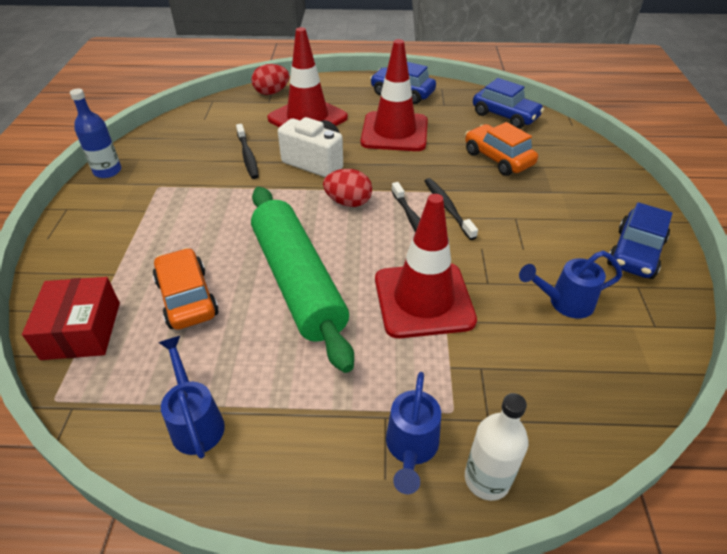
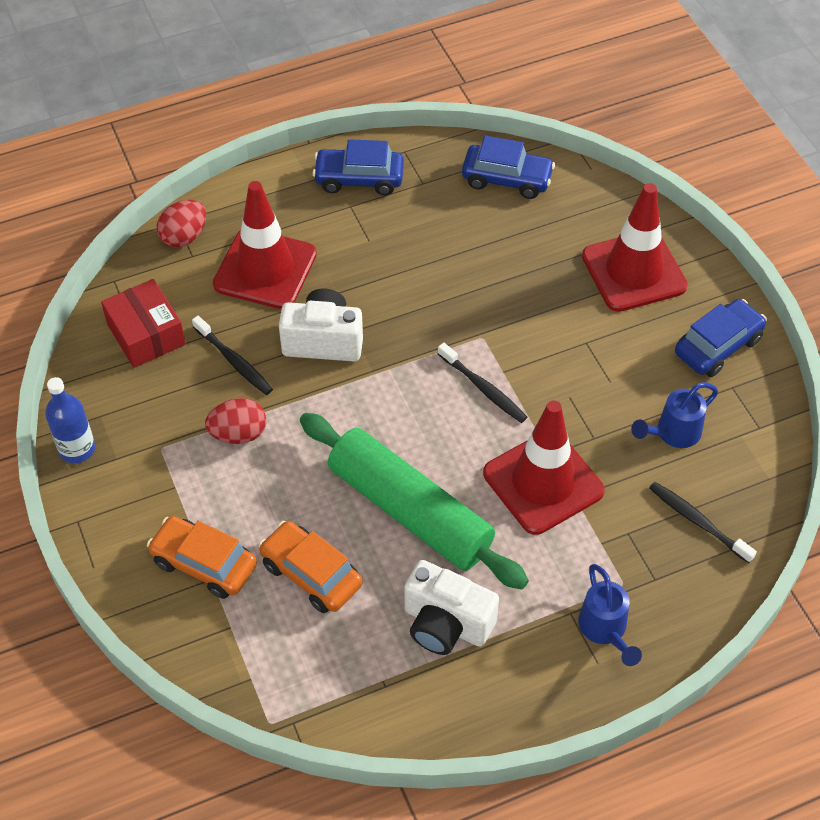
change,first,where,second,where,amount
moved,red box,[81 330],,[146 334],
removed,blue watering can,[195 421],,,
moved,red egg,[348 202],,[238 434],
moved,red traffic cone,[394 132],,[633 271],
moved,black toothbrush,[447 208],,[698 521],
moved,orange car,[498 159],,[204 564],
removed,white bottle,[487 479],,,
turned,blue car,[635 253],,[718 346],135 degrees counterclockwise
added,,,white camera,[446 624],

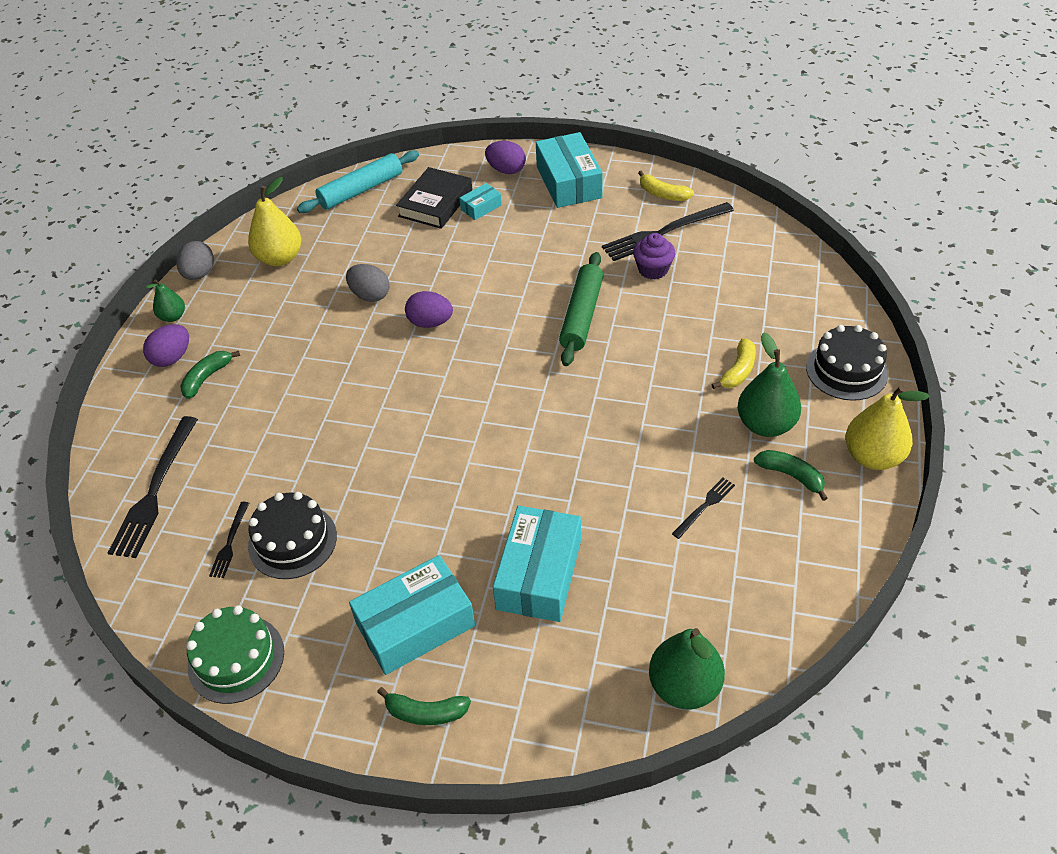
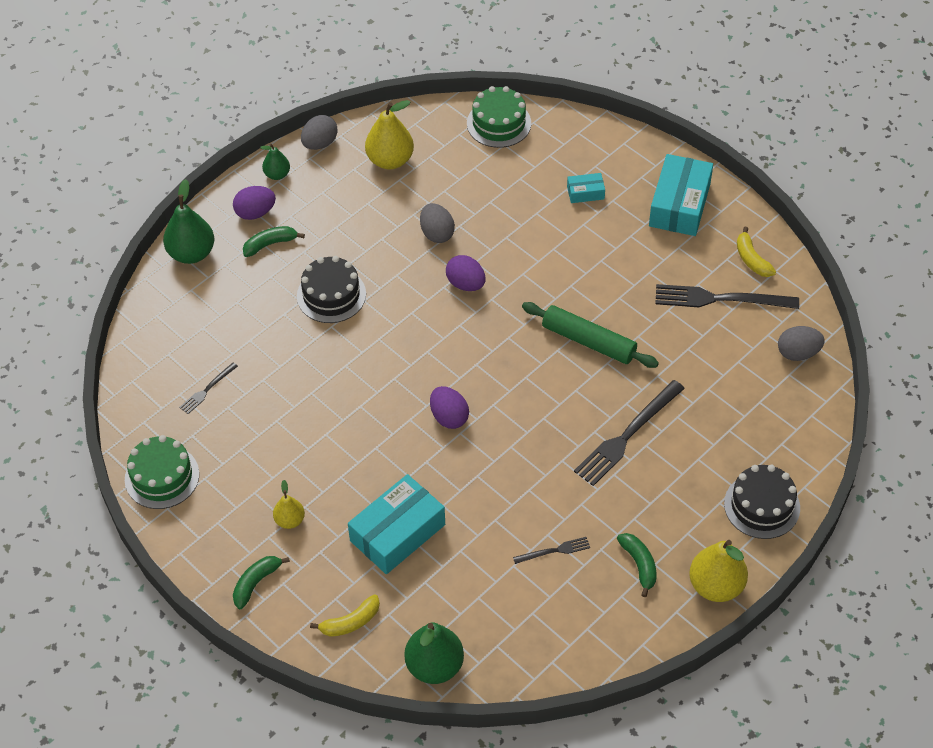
change,first,where,second,where,amount
moved,black fork,[155 490],,[627 435],
moved,black cake,[292 541],,[331 295],
replaced,turquoise rolling pin,[361 190],green cake,[499 123],
replaced,turquoise box,[415 625],yellow pear,[290 520],
turned,green banana,[425 712],,[256 583],90 degrees clockwise
removed,black book,[435 203],,,
moved,purple egg,[506 170],,[449 417],
turned,green rolling pin,[581 315],,[589 341],75 degrees clockwise
removed,purple cupcake,[653 269],,,
moved,yellow banana,[738 371],,[350 622],
moved,green pear,[765 424],,[192 253],
added,,,grey egg,[798 353],

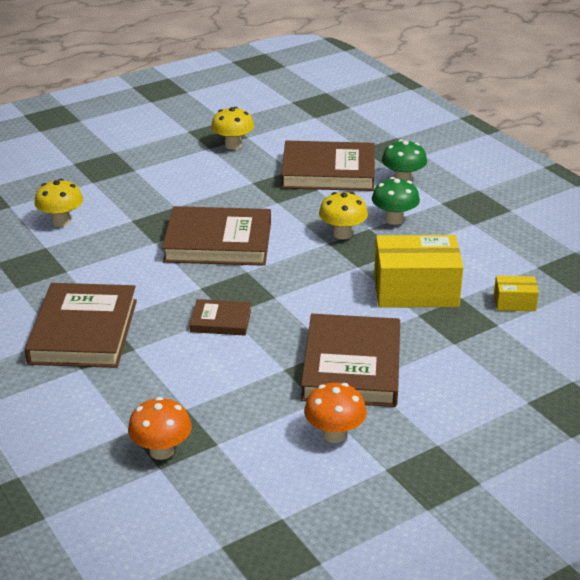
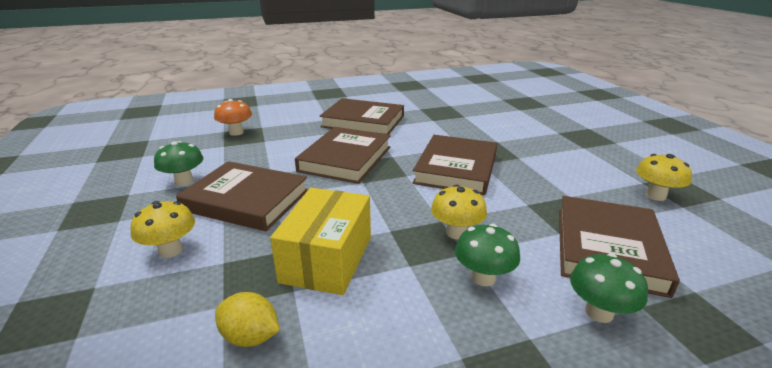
change,first,where,second,where,amount
moved,yellow mushroom,[61 221],,[171 250],
resized,brown book,[221 321],,[345 159],x1.99
recoloured,orange mushroom,[334 434],green mushroom,[184 181],
replaced,yellow box,[514 302],yellow lemon,[250 337],

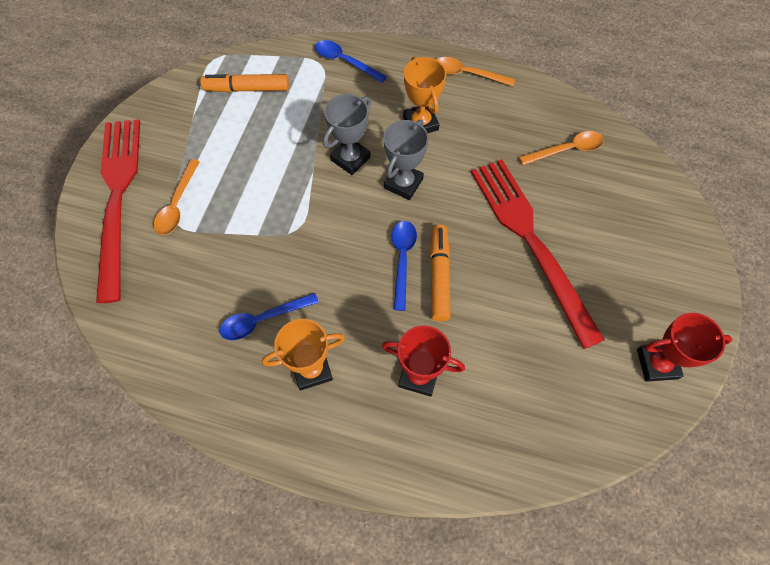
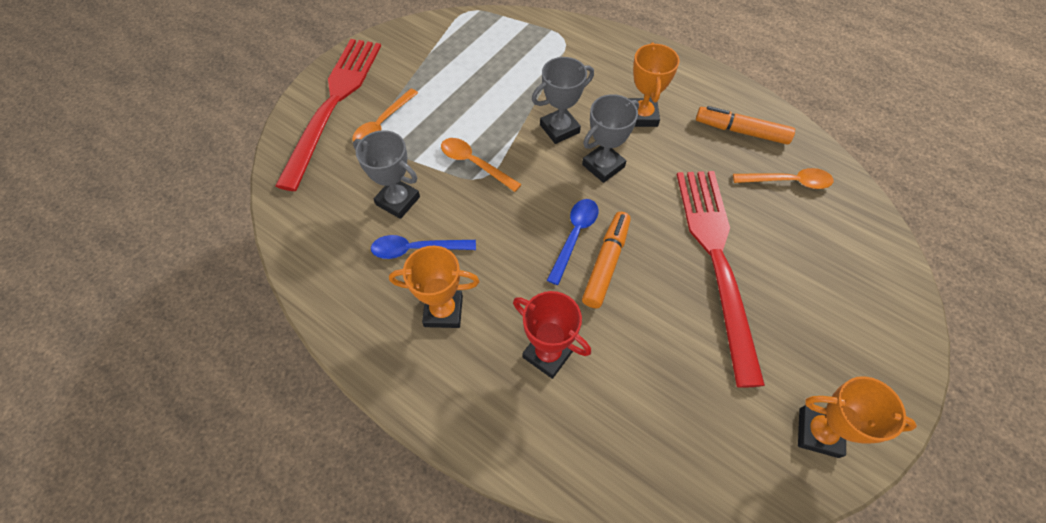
change,first,where,second,where,amount
moved,orange marker,[247 89],,[741 131],
removed,blue spoon,[345 62],,,
moved,orange spoon,[467 74],,[474 164],
recoloured,red trophy,[657 364],orange trophy,[818 432],
added,,,grey trophy,[398 201],

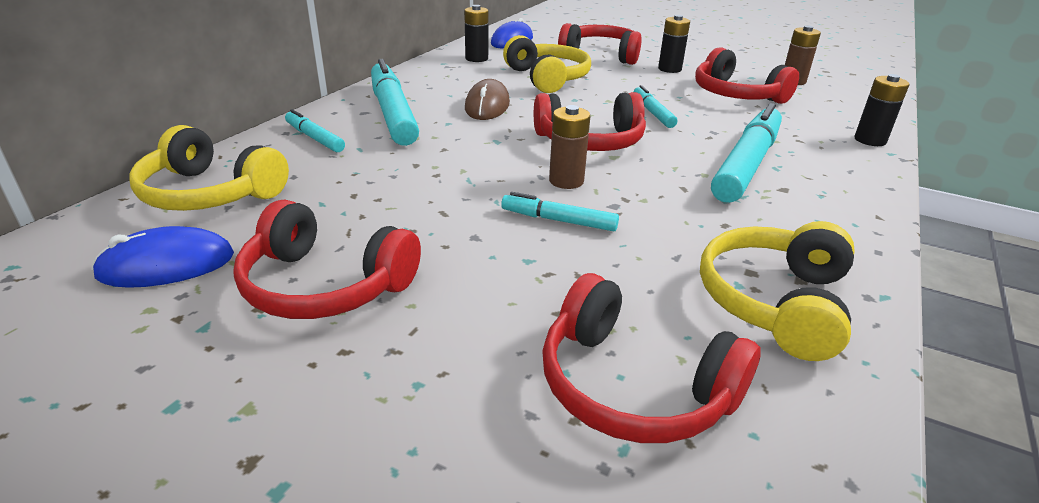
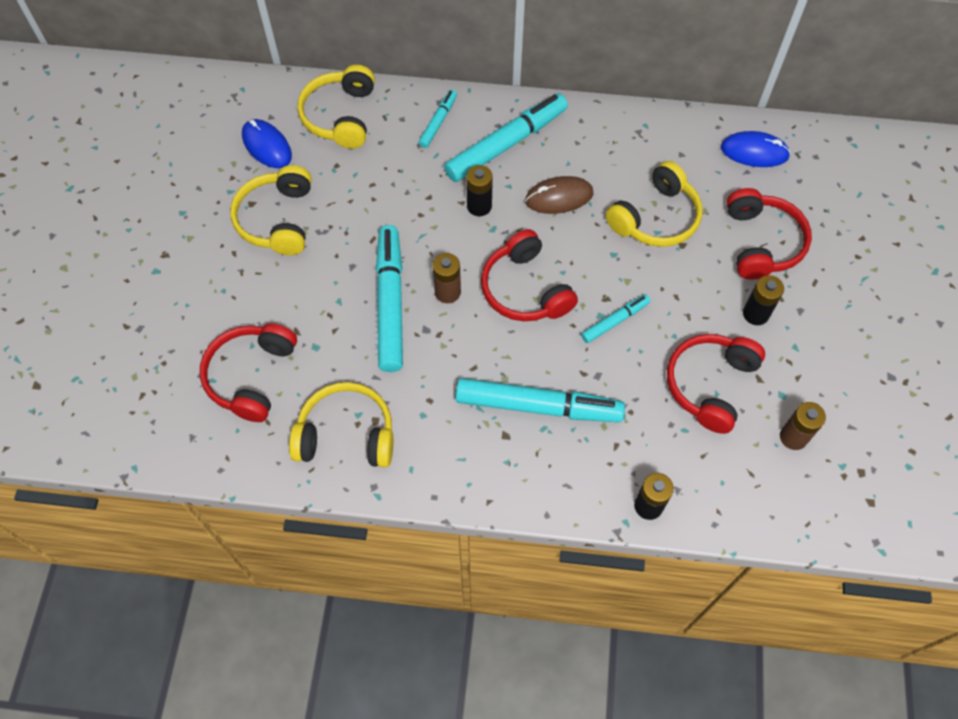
change,first,where,second,where,amount
recoloured,red headphones,[325 285],yellow headphones,[277 219],
moved,black battery,[476 59],,[479 206],
resized,turquoise marker,[558 220],,[390 303],x1.98

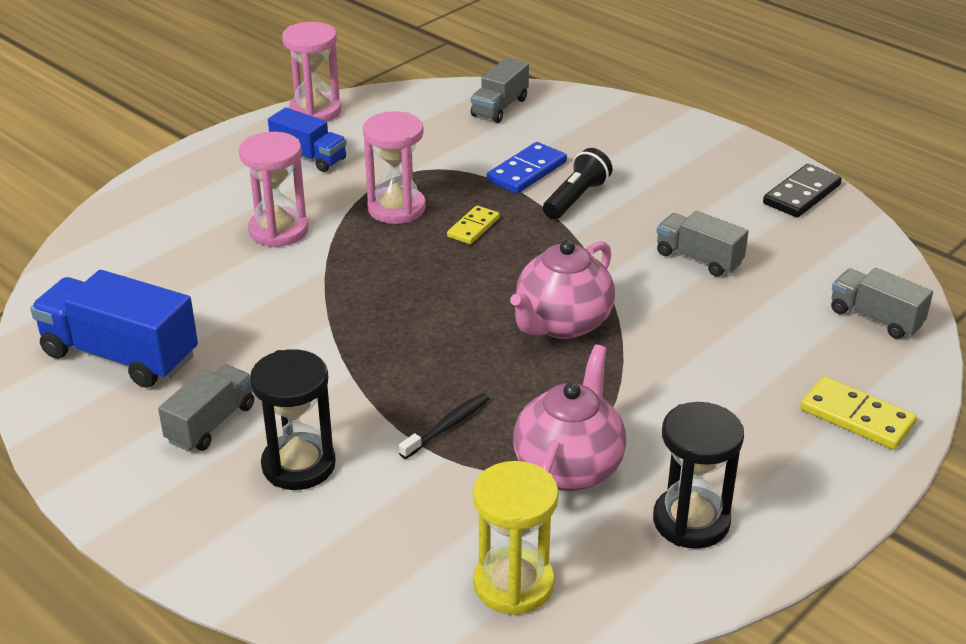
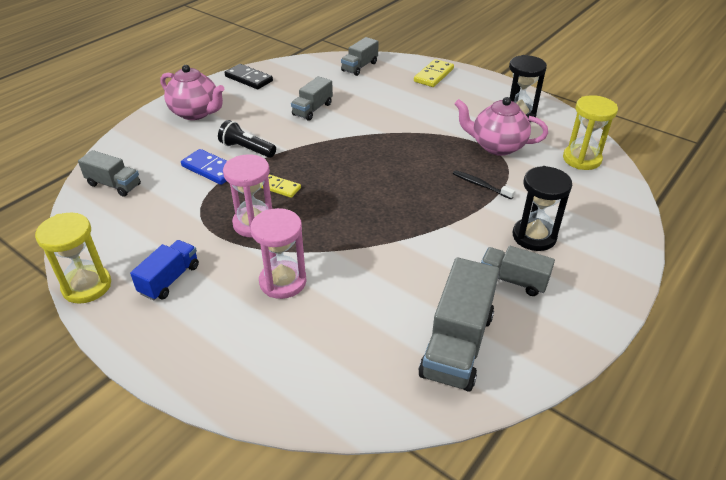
change,first,where,second,where,amount
recoloured,blue truck,[120 355],grey truck,[457 344],
recoloured,pink hourglass,[315 111],yellow hourglass,[87 286],
moved,pink teapot,[562 324],,[196 113],

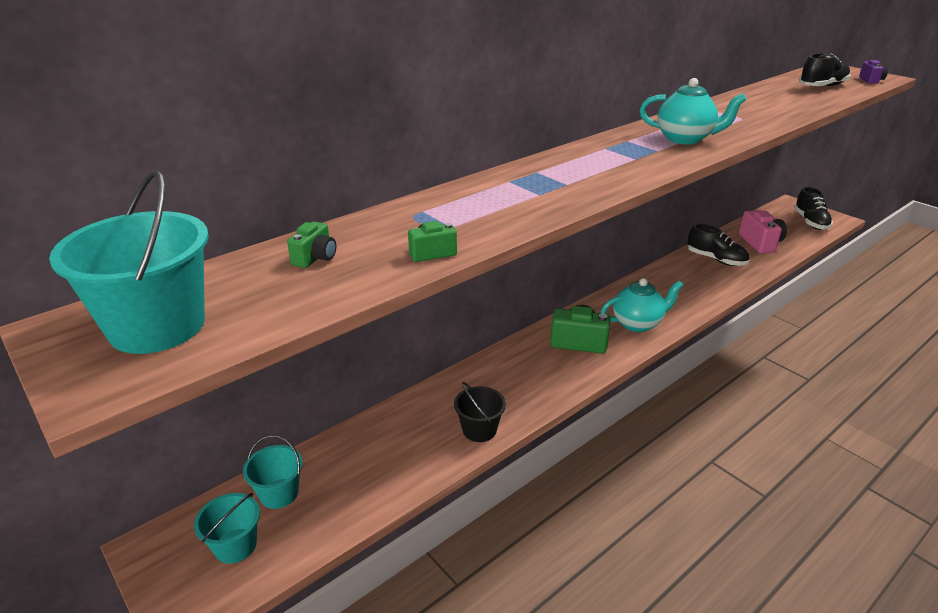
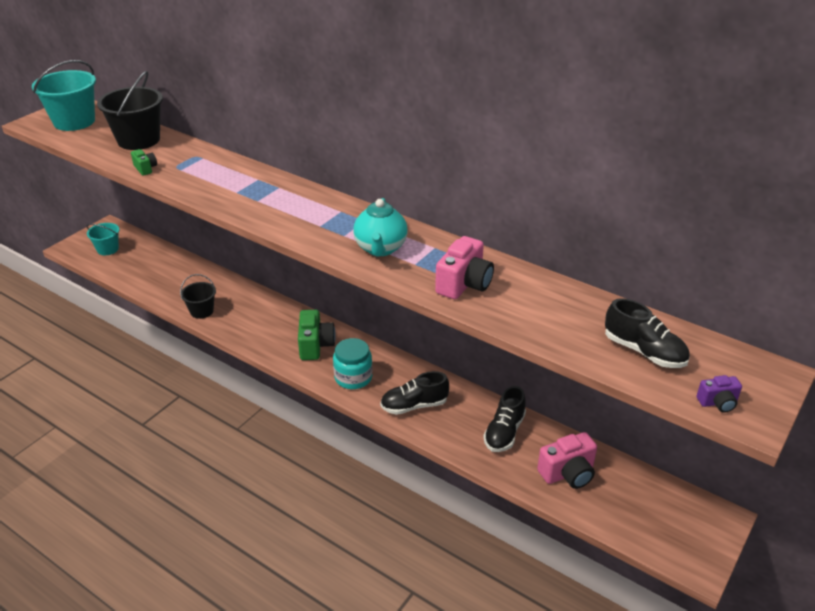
change,first,where,second,where,amount
removed,turquoise bucket,[279 493],,,
replaced,green camera,[315 258],black bucket,[138 140],
replaced,turquoise teapot,[638 323],turquoise jar,[353 377],
moved,black shoe,[810 222],,[414 405],
added,,,pink camera,[464 284],

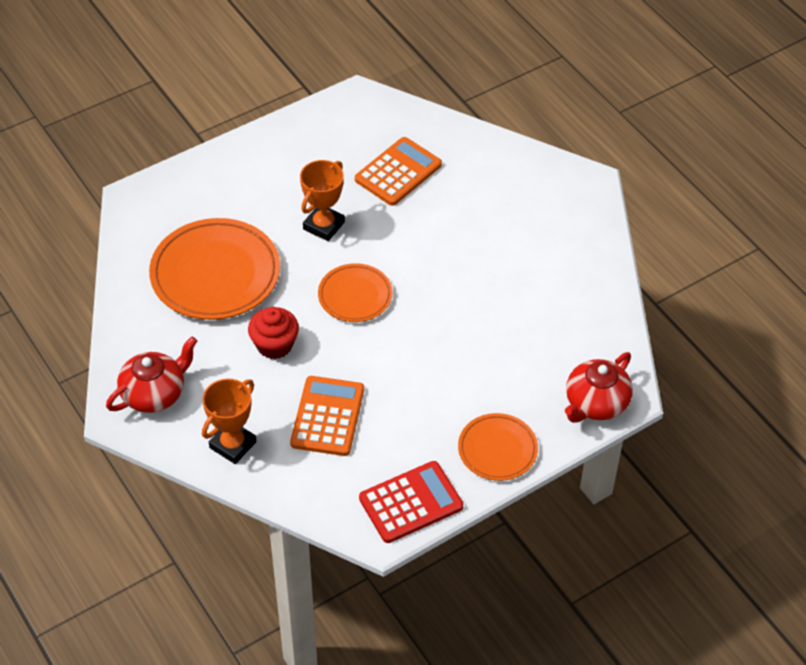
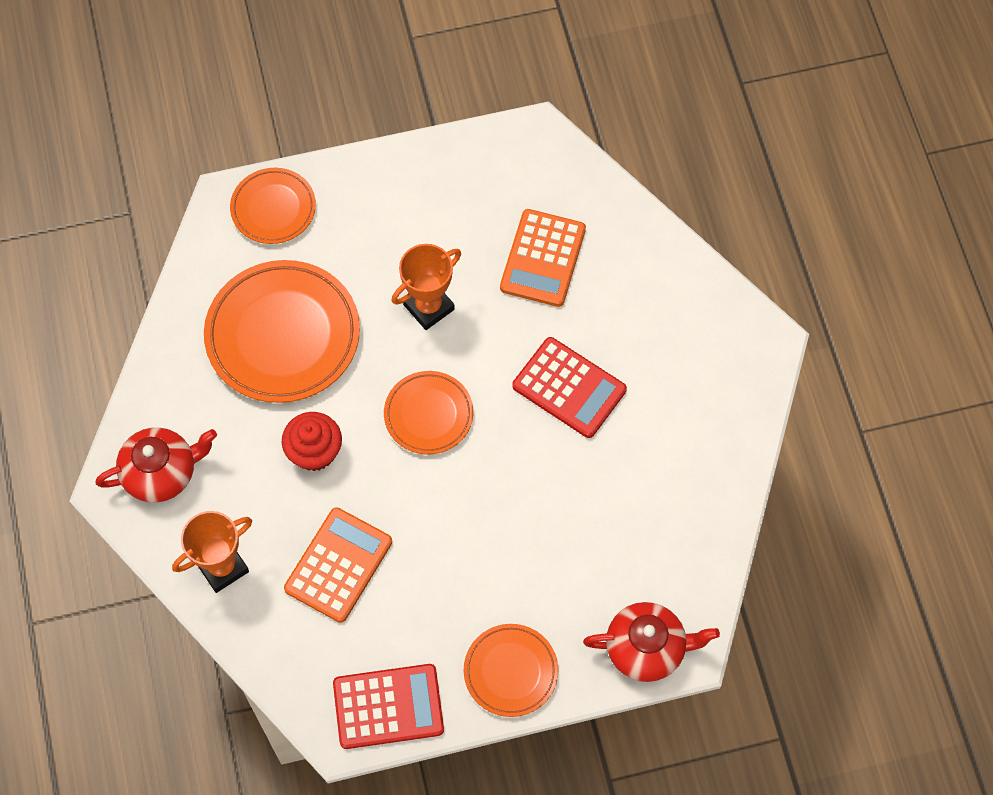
change,first,where,second,where,amount
turned,orange calculator,[398 172],,[543 258],135 degrees clockwise
turned,red teapot,[595 403],,[647 648],150 degrees counterclockwise
added,,,orange plate,[273 208],
added,,,red calculator,[569 388],

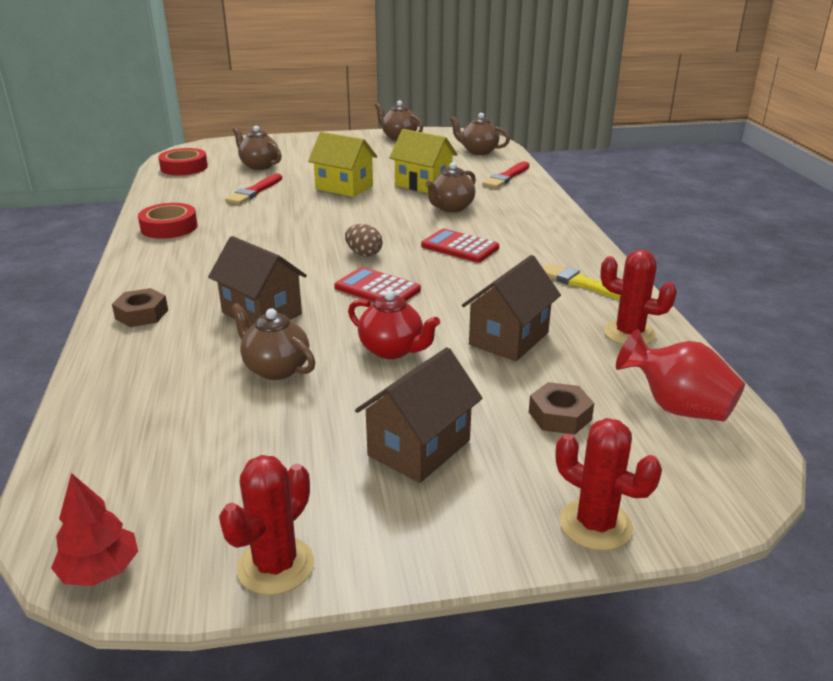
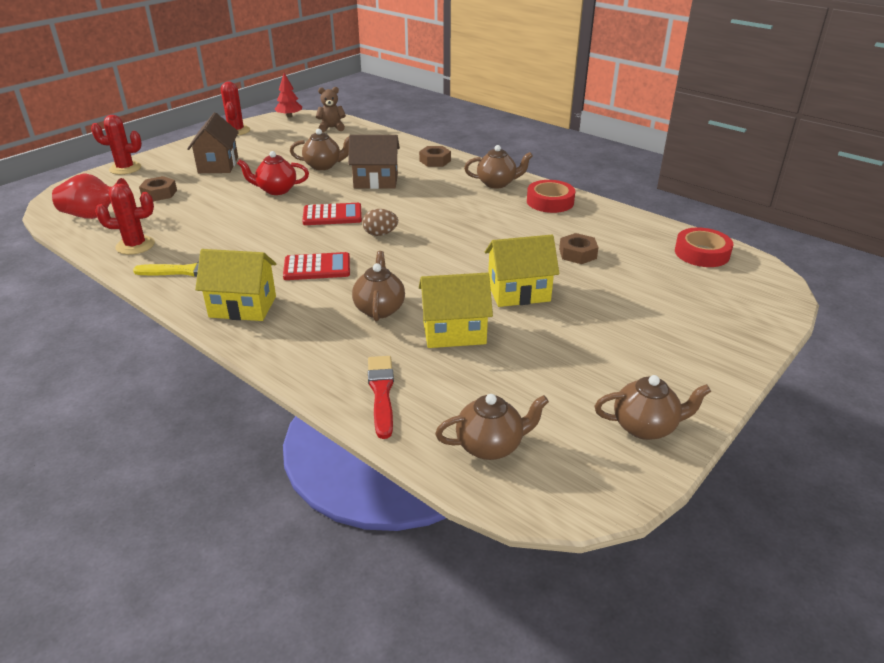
change,first,where,second,where,amount
replaced,red brush,[254 191],brown nut,[577 254],
moved,brown teapot,[259 166],,[497 183],
removed,brown house,[509 339],,,
added,,,yellow house,[243 307],
added,,,brown teddy bear,[331 128],

